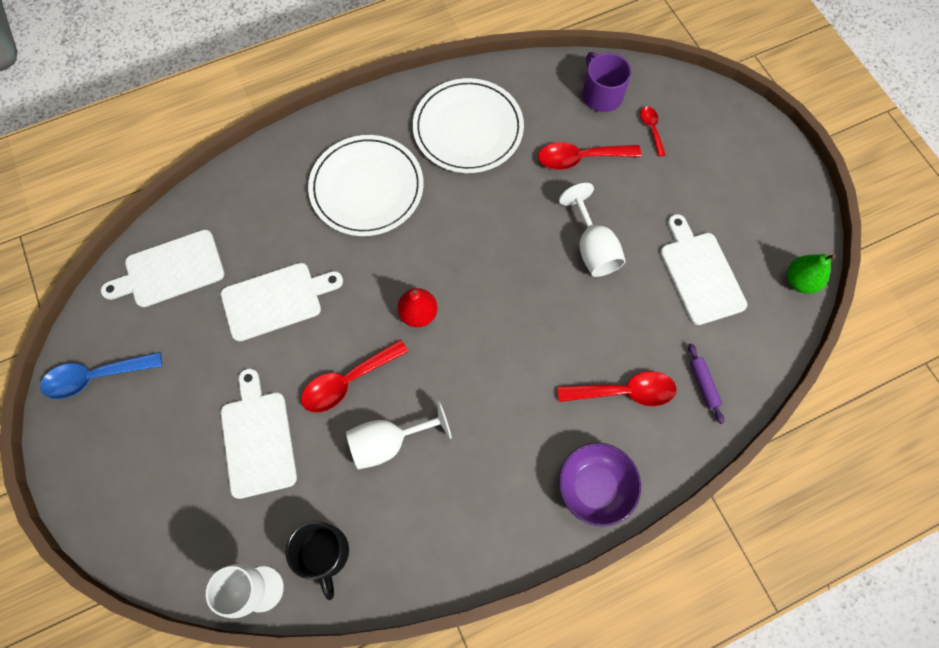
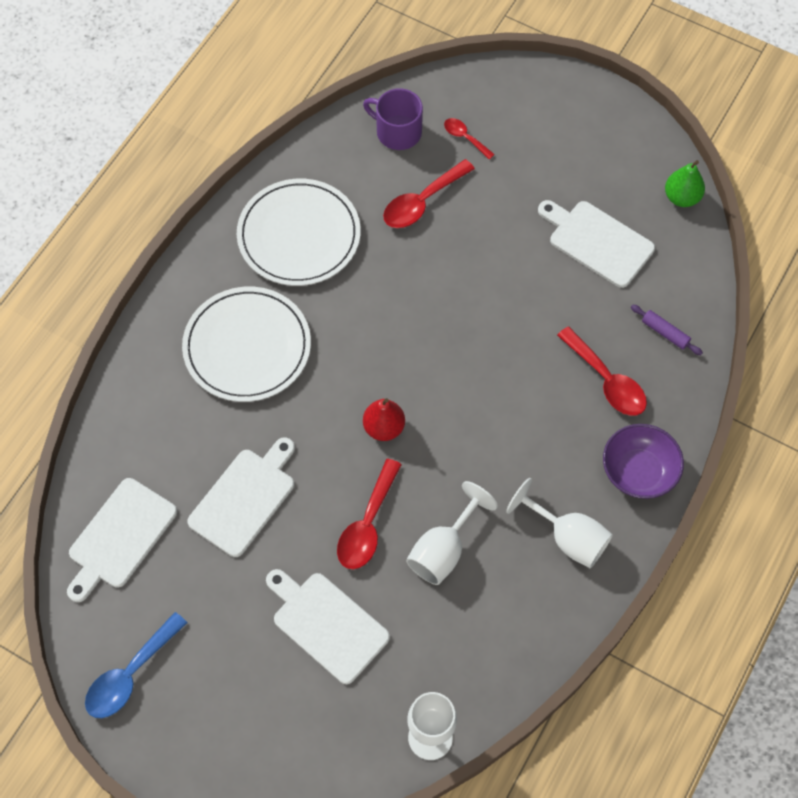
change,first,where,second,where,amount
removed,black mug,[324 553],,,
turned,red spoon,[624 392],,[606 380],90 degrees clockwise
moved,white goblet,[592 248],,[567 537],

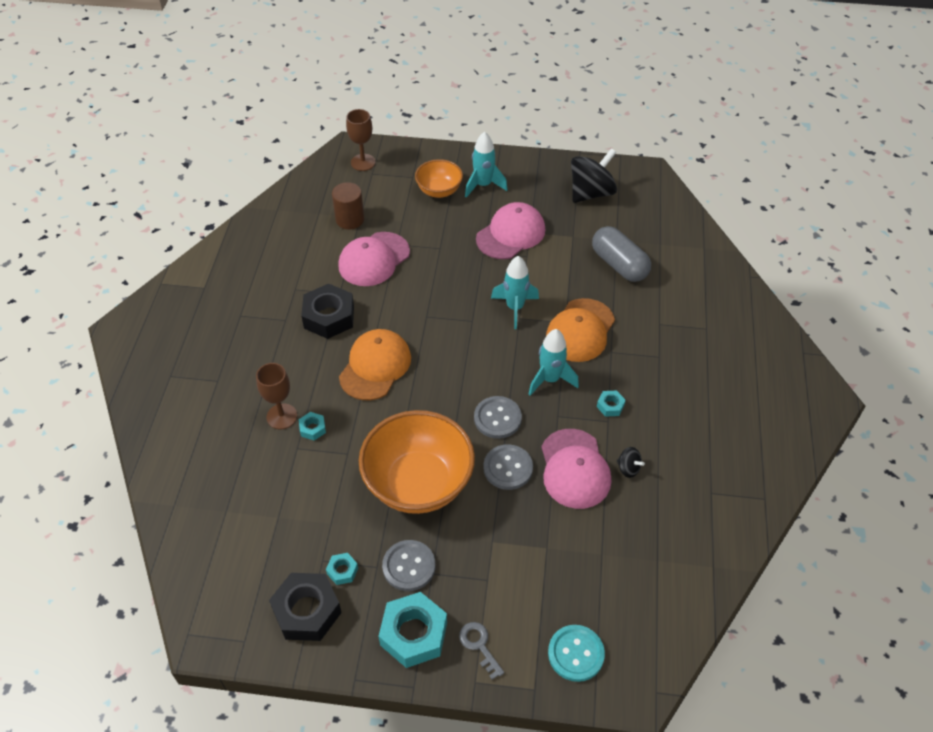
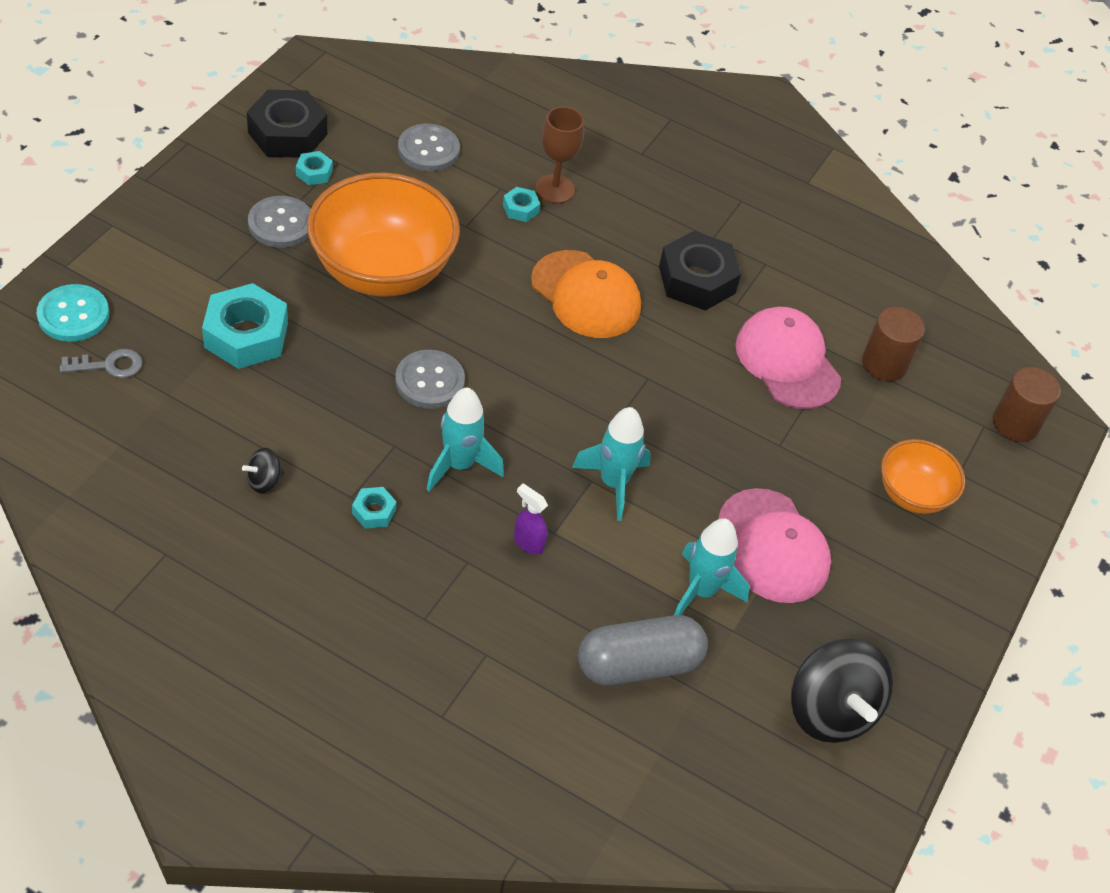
change,first,where,second,where,amount
replaced,brown goblet,[363 162],brown cylinder,[1015 423],
moved,turquoise nut,[414 634],,[246 335],
moved,grey key,[479 645],,[109 365],
moved,turquoise rocket,[483 185],,[701 591],
moved,grey button,[508 468],,[428 150],
removed,pink cap,[574 469],,,
replaced,orange cap,[580 330],purple spray bottle,[528 542],

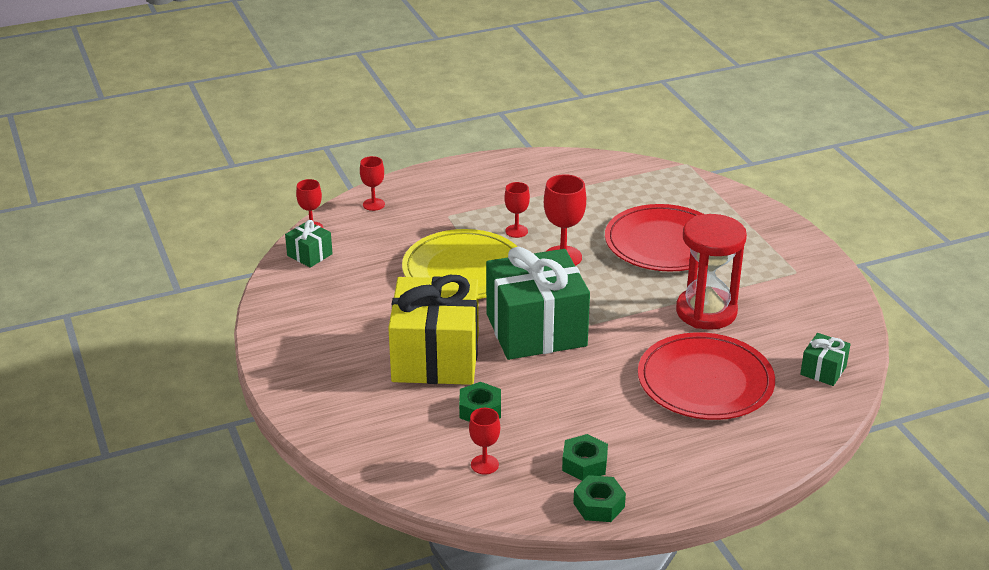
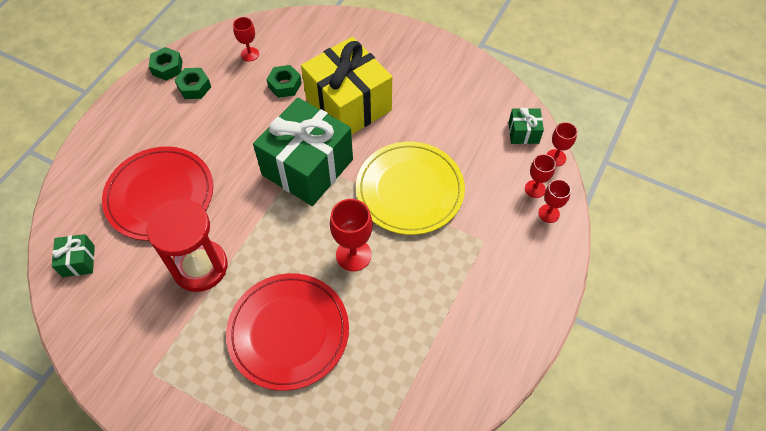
change,first,where,second,where,amount
moved,red goblet,[516 231],,[535 189],

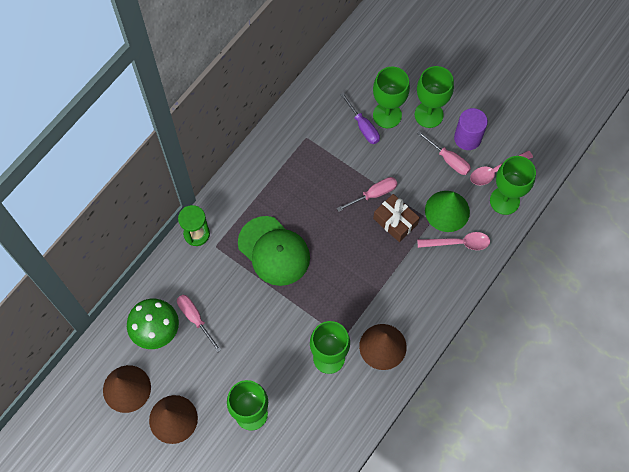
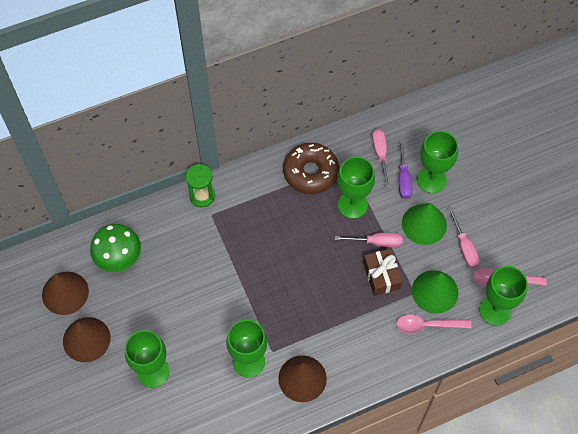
change,first,where,second,where,amount
moved,pink screwdriver,[195 318],,[380 154],
removed,green cap,[274 251],,,
moved,green goblet,[428 115],,[352 205],
turned,pink spoon,[458 243],,[427 325],150 degrees clockwise
removed,purple cylinder,[467 138],,,
added,,,brown donut,[310 172],
added,,,green cone,[424 224],

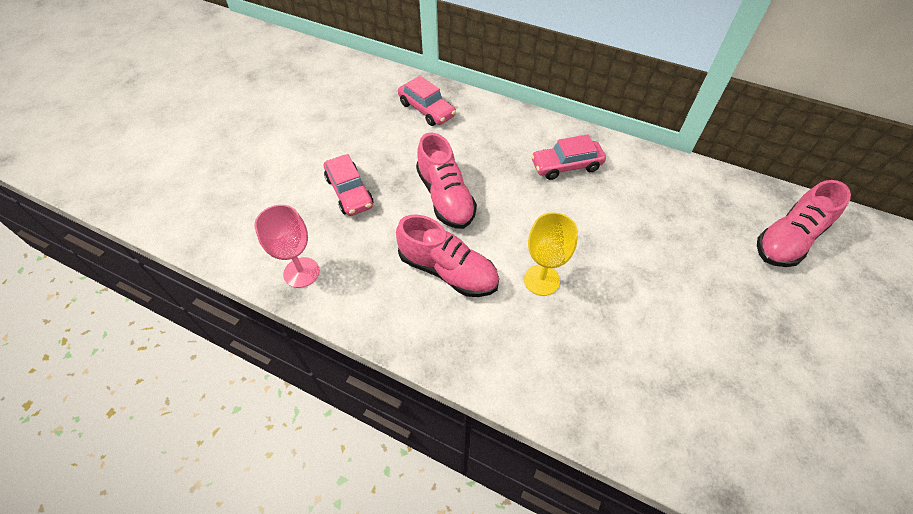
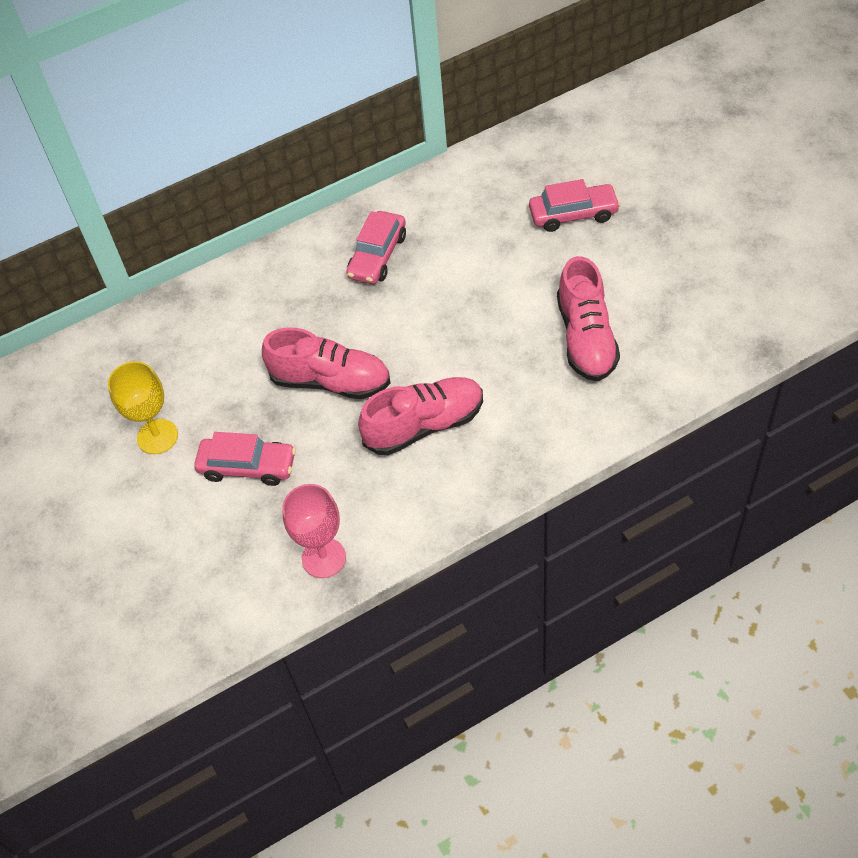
change,first,where,second,where,amount
moved,pink car,[426 109],,[573 214],
moved,yellow goblet,[541 280],,[157 436],
moved,pink shoe,[788 239],,[586 338],

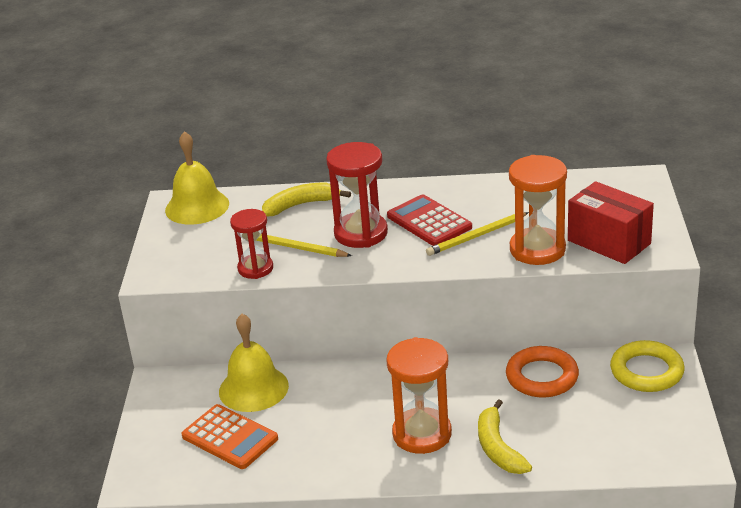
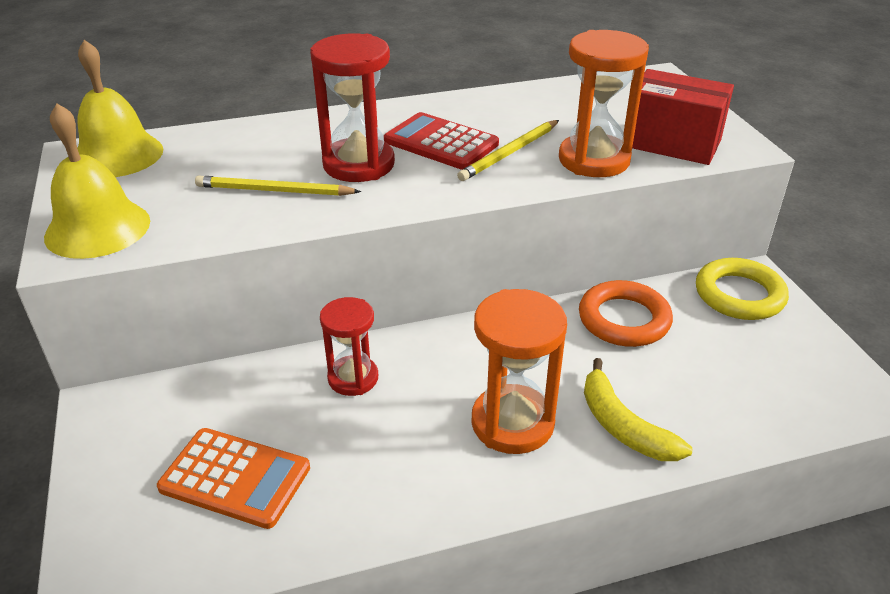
change,first,where,second,where,amount
moved,yellow bell,[253 388],,[97 228],
moved,red hourglass,[255 268],,[353 378],
removed,yellow banana,[301 205],,,

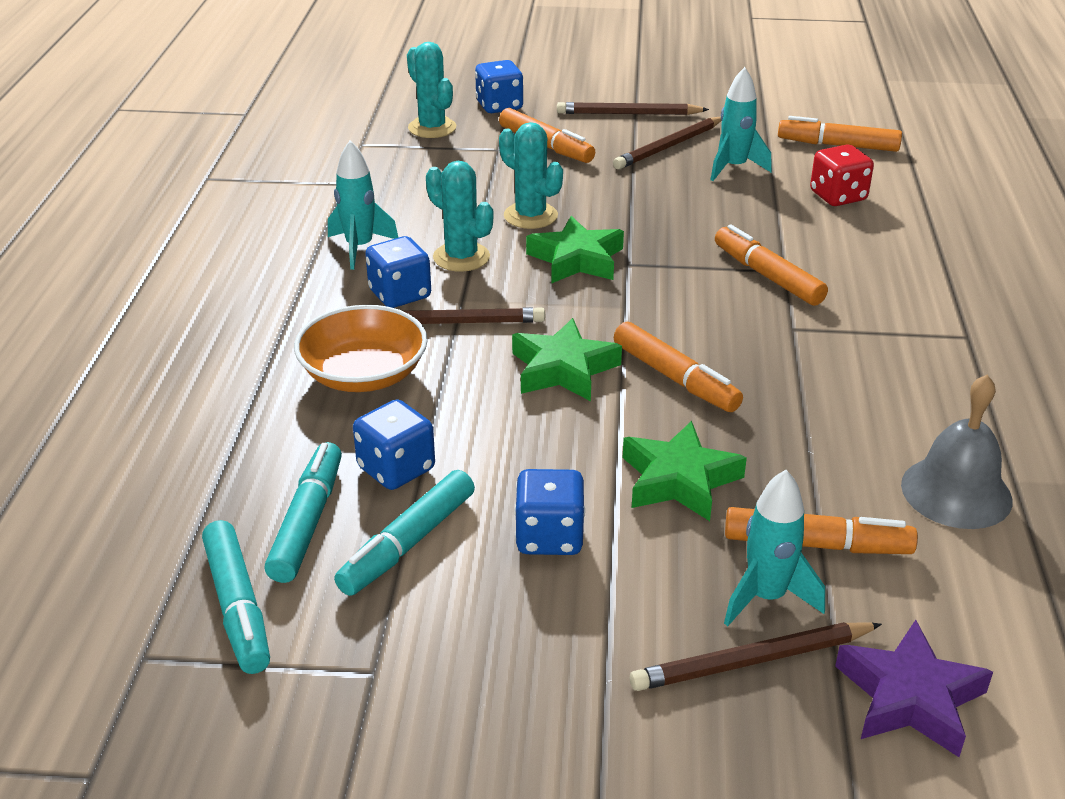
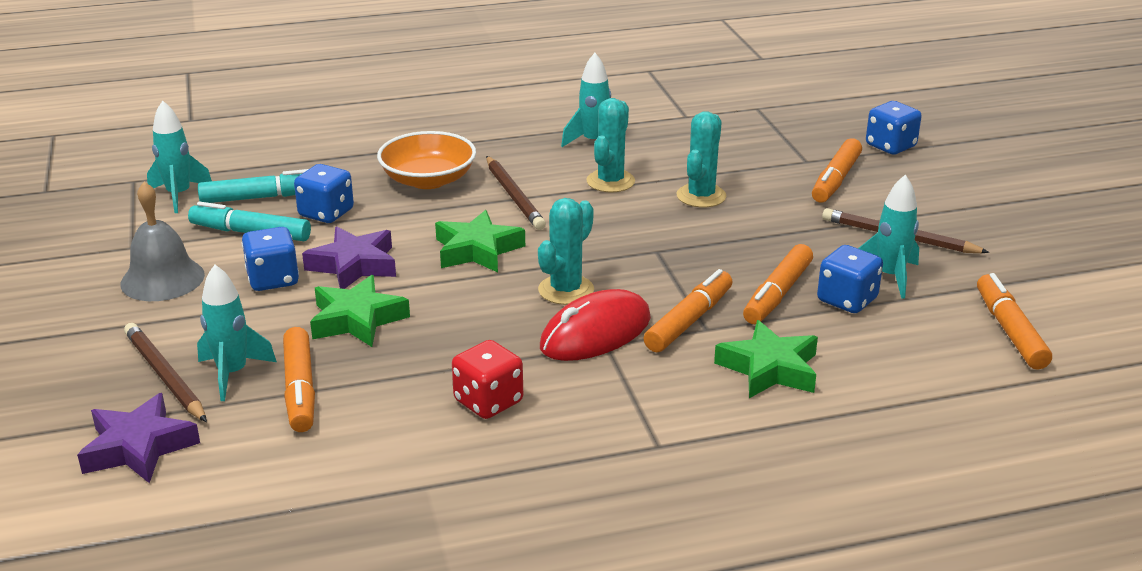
change,first,where,second,where,amount
replaced,turquoise marker,[238 606],turquoise rocket,[179 195],
moved,blue dice,[400 294],,[847 300],
moved,turquoise cactus,[432 128],,[566 290],
moved,green star,[576 259],,[769 368],
removed,brown pencil,[628 114],,,
moved,orange marker,[675 378],,[777 294],
moved,red dice,[838 196],,[488 402],
moved,grey bell,[956 492],,[162 279],
added,,,purple star,[354 265],
added,,,red mouse,[595 333],

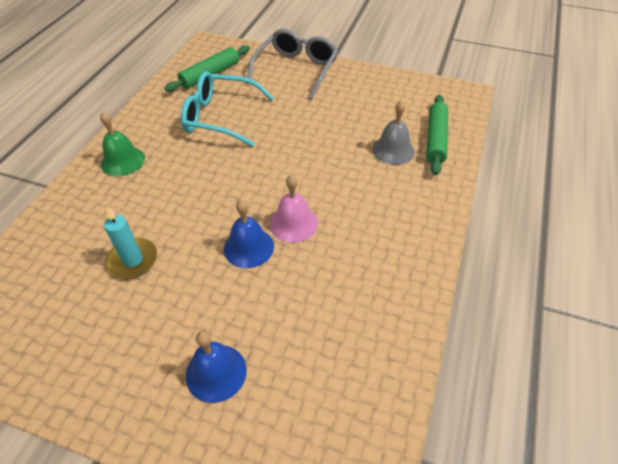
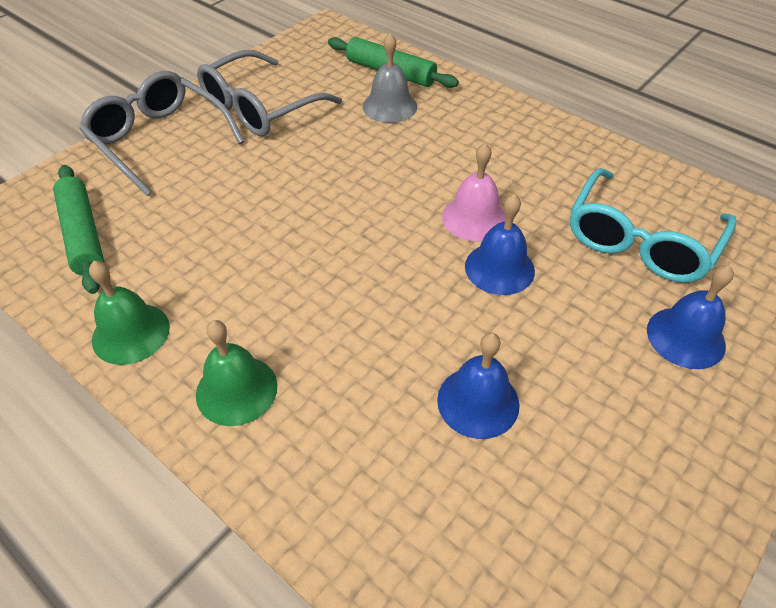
change,first,where,second,where,amount
replaced,turquoise candle,[133 260],blue bell,[478 402],
moved,turquoise glasses,[221 117],,[641 240],
added,,,green bell,[131 333],
added,,,grey glasses,[261 107],

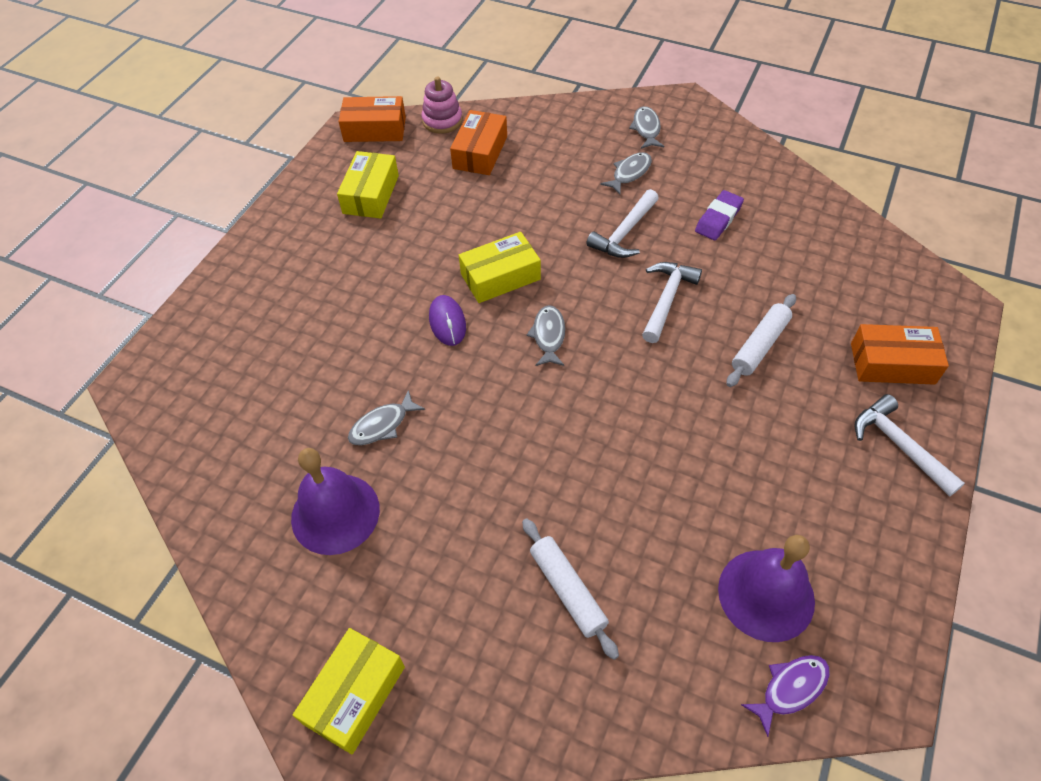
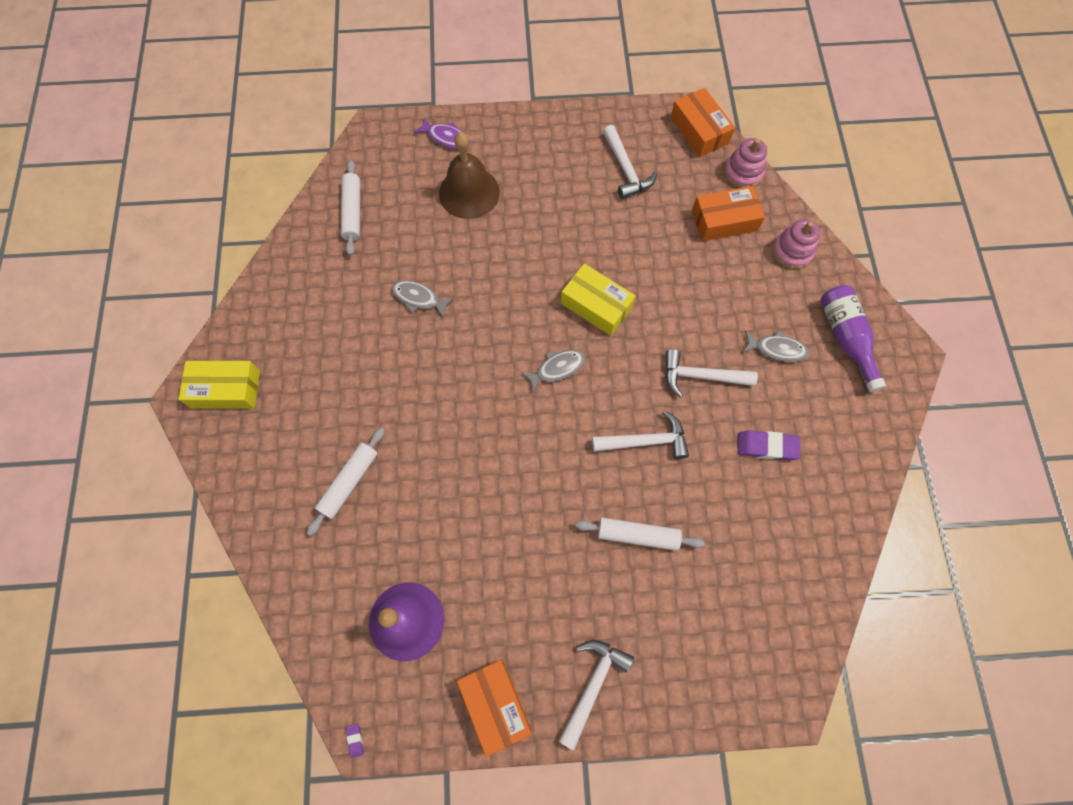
change,first,where,second,where,amount
removed,purple bell,[335 513],,,
replaced,yellow box,[371 194],white hammer,[625 169],
removed,purple mouse,[447 322],,,
replaced,grey fish,[646 129],purple bottle,[845 338],
moved,purple fish,[790 689],,[446 138],
moved,orange box,[892 363],,[495 704],
added,,,white rolling pin,[353 212],
added,,,purple eraser,[355 740],
added,,,brown bell,[469 192],
added,,,pink stacking toy,[792 251],

